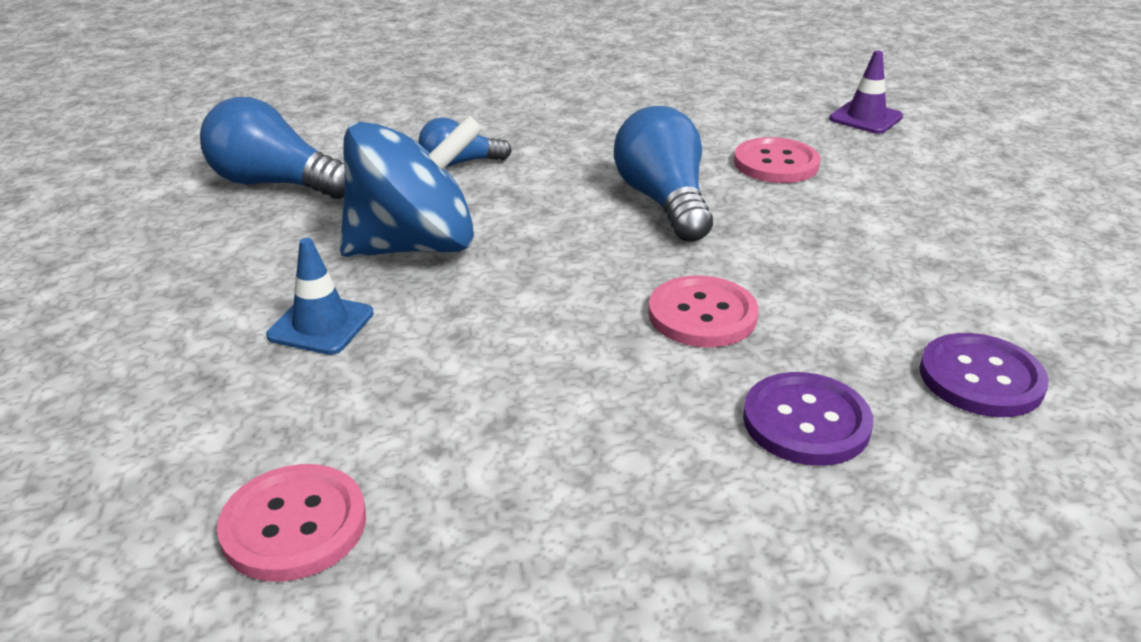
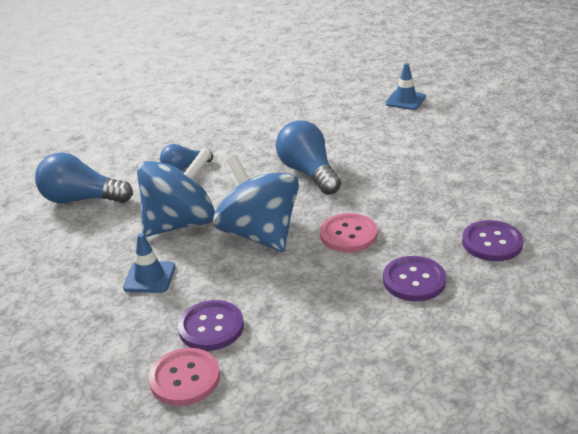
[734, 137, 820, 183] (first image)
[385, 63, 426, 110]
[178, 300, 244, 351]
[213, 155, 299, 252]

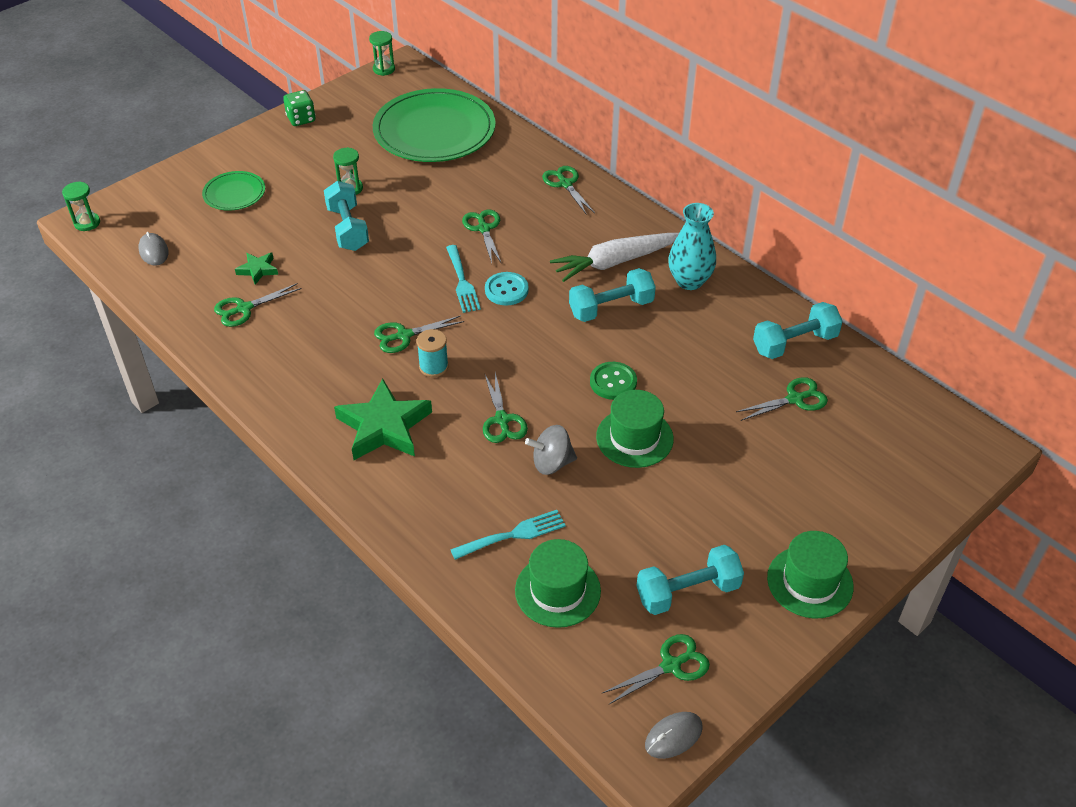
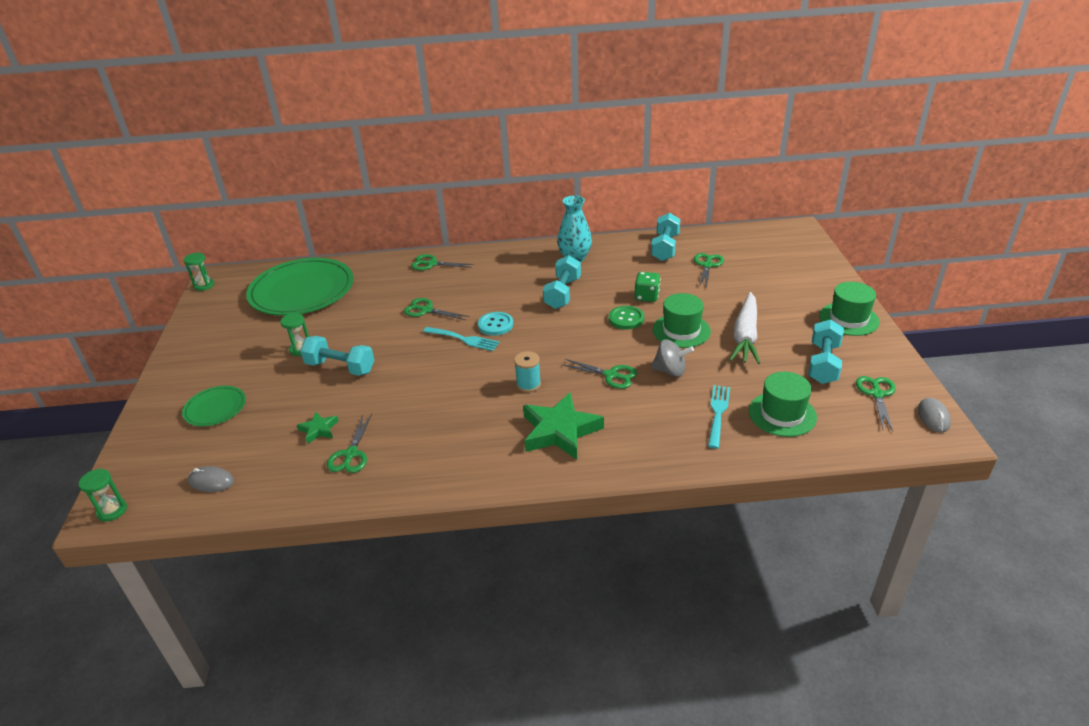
[635, 272, 661, 302]
[374, 315, 464, 353] (first image)
[651, 339, 694, 377]
[729, 292, 760, 364]

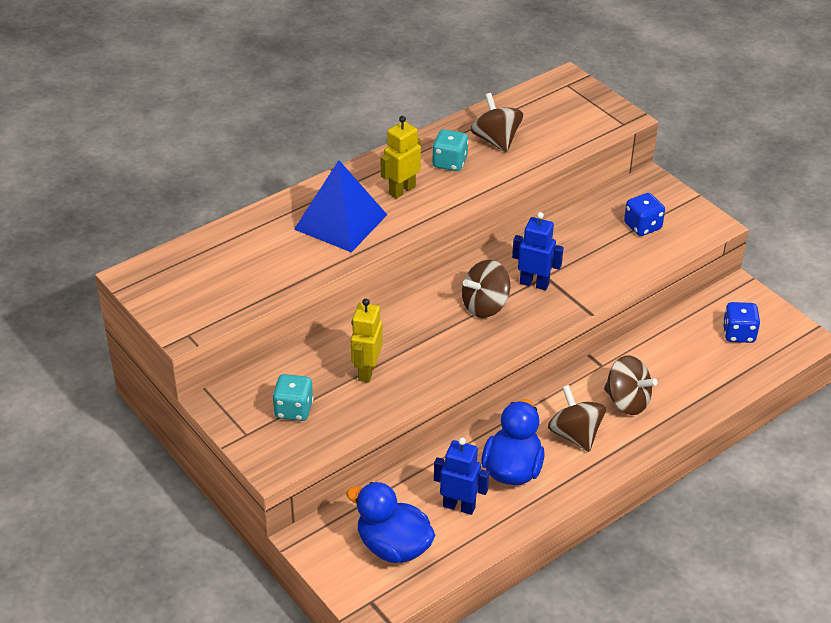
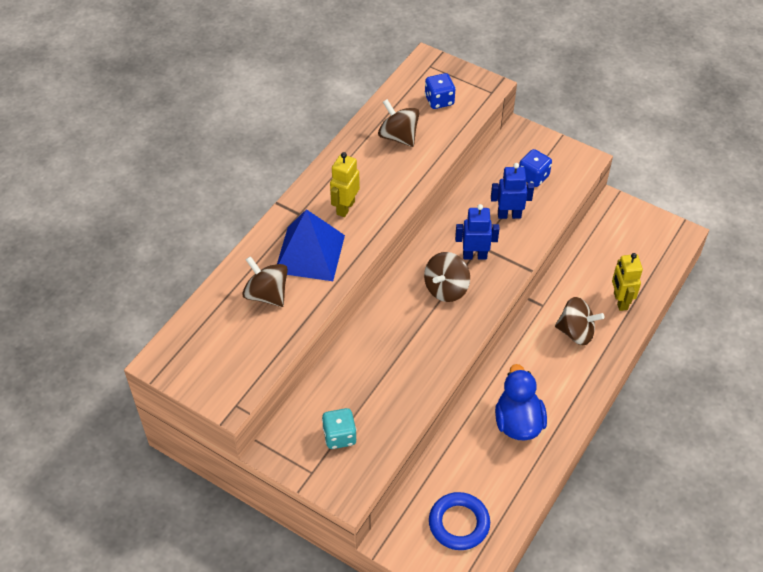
[429, 492, 490, 550]
[612, 253, 643, 311]
[432, 129, 469, 171] (first image)
[491, 163, 534, 219]
[242, 256, 288, 307]
[425, 73, 456, 109]

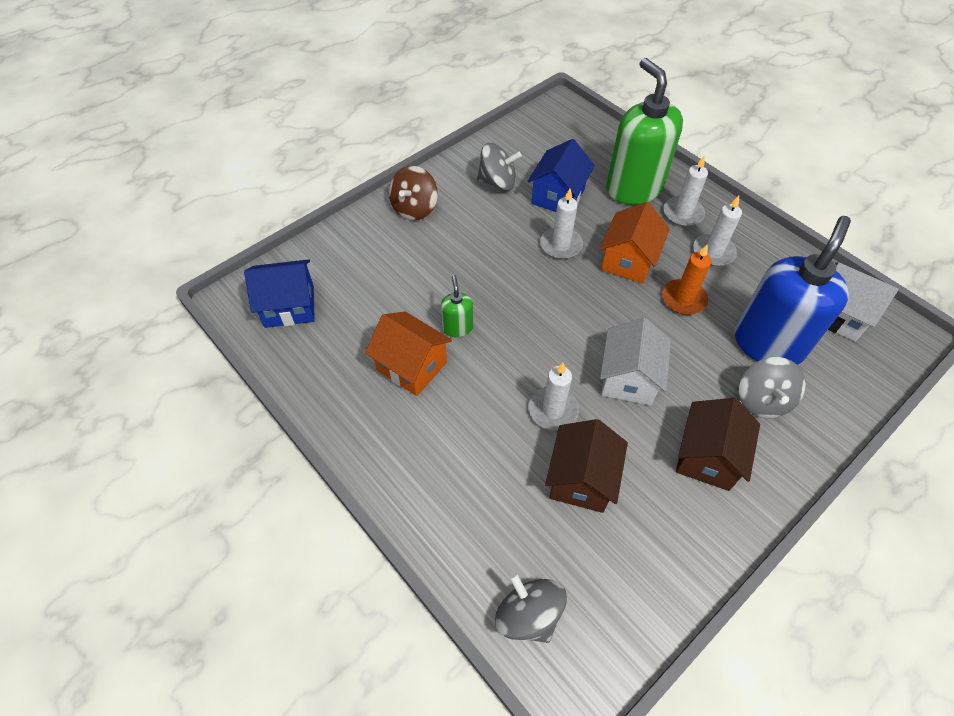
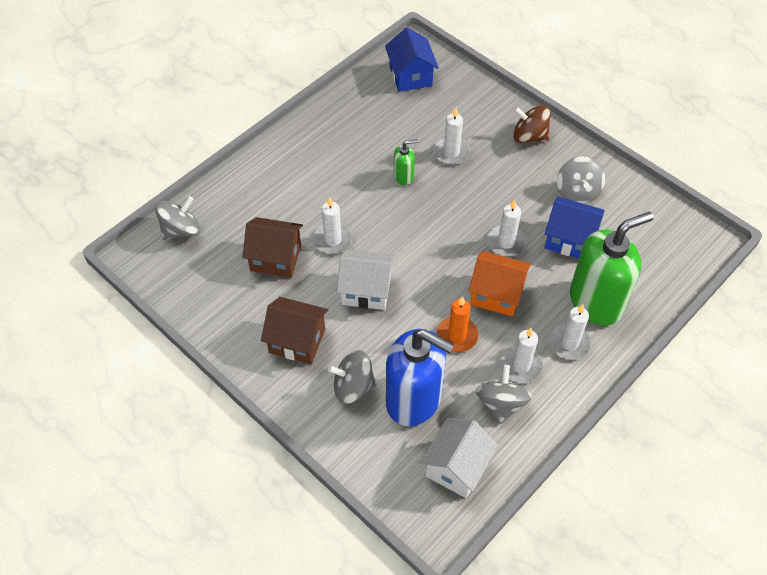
[365, 312, 452, 396] (first image)
[433, 107, 470, 165]
[476, 365, 532, 424]

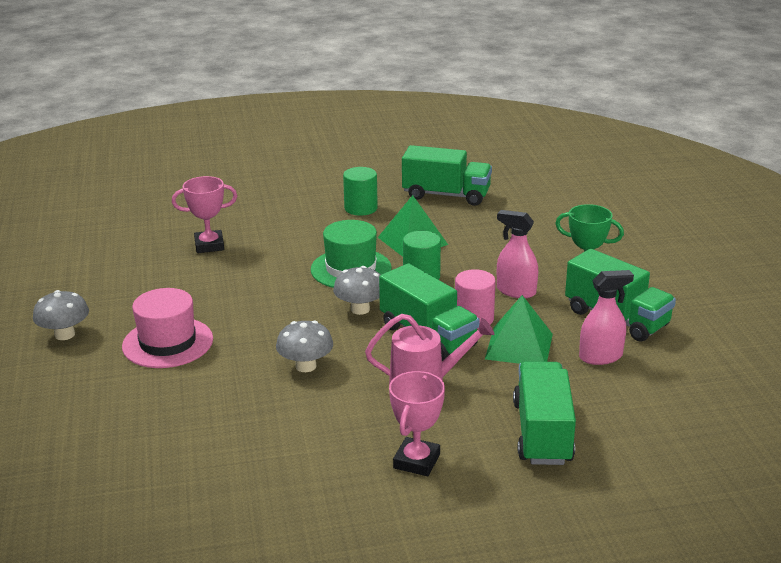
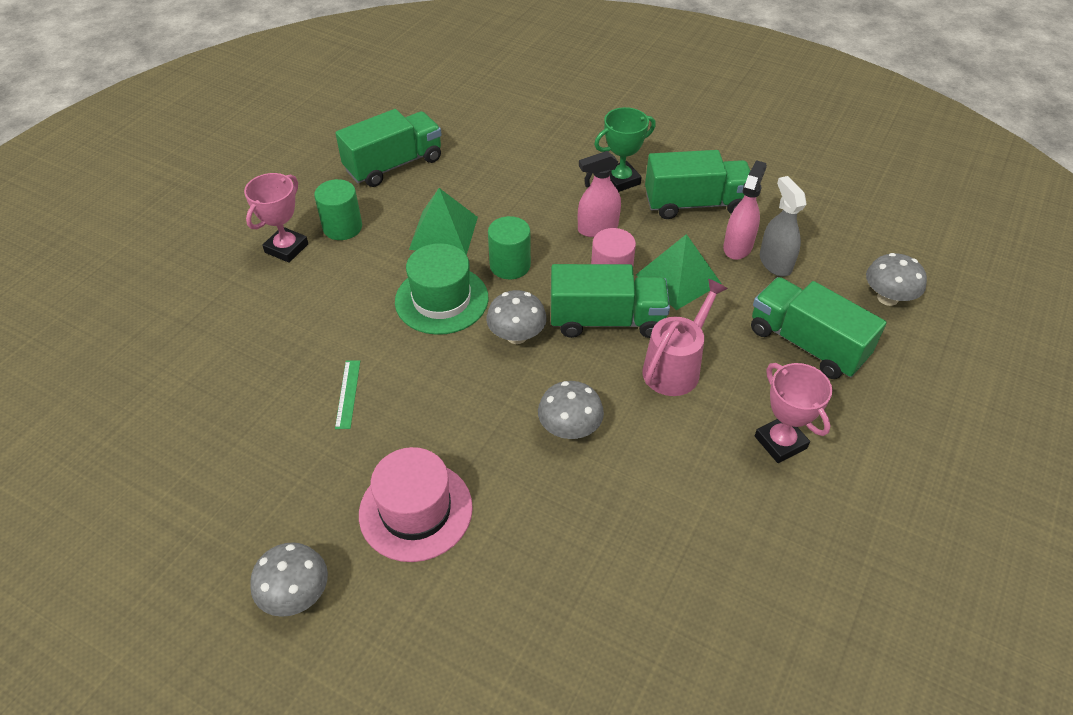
[244, 173, 308, 263]
[335, 360, 360, 429]
[760, 176, 807, 277]
[866, 253, 927, 306]

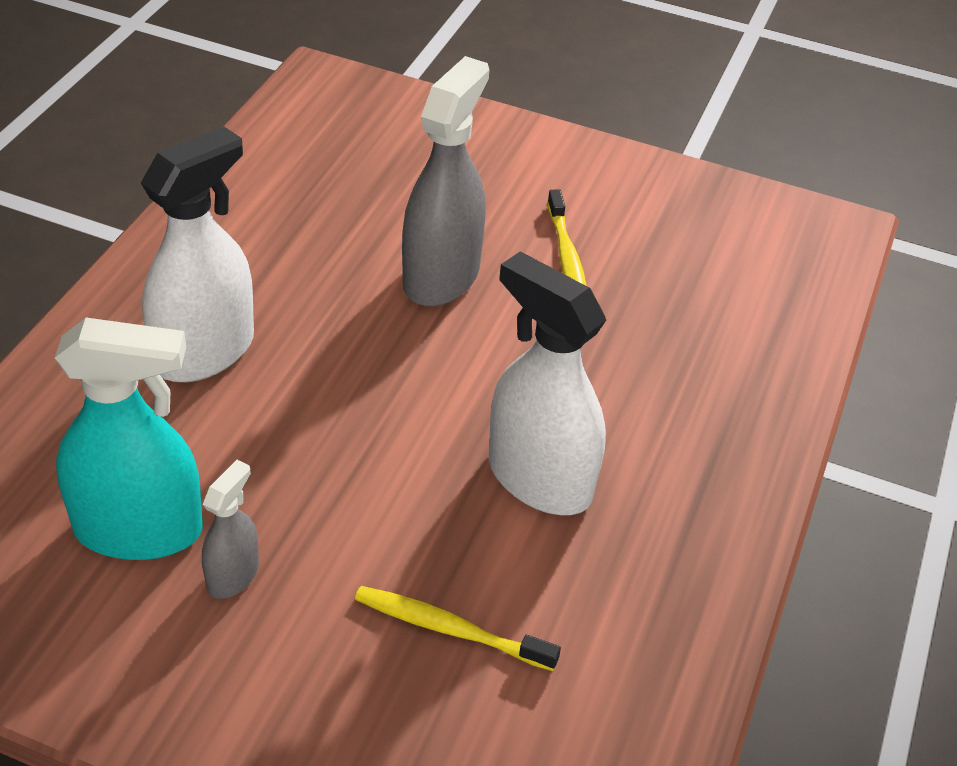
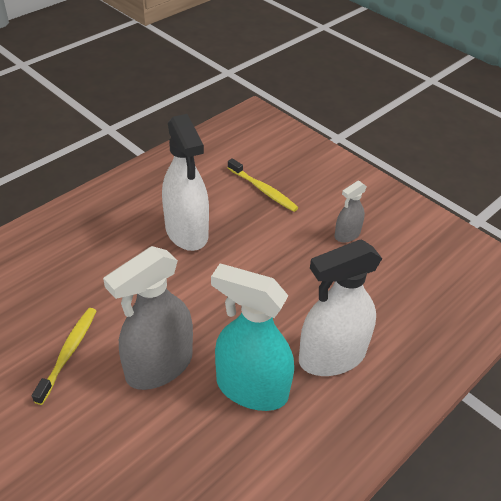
[211, 264, 294, 411]

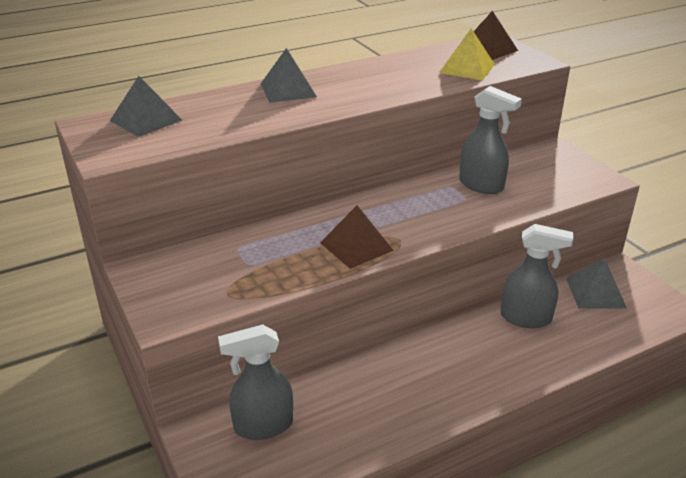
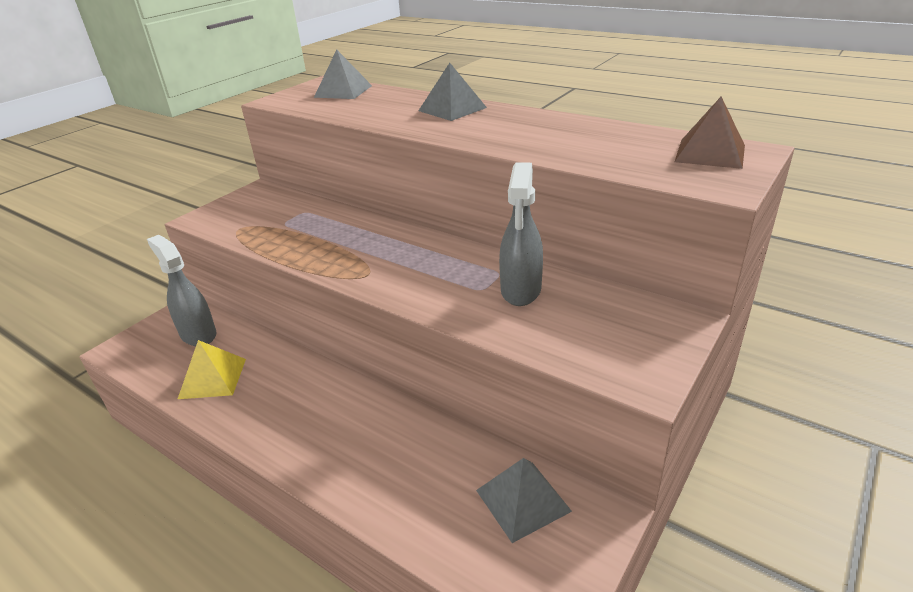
[320, 206, 394, 269] (first image)
[178, 340, 246, 399]
[501, 224, 573, 328] (first image)

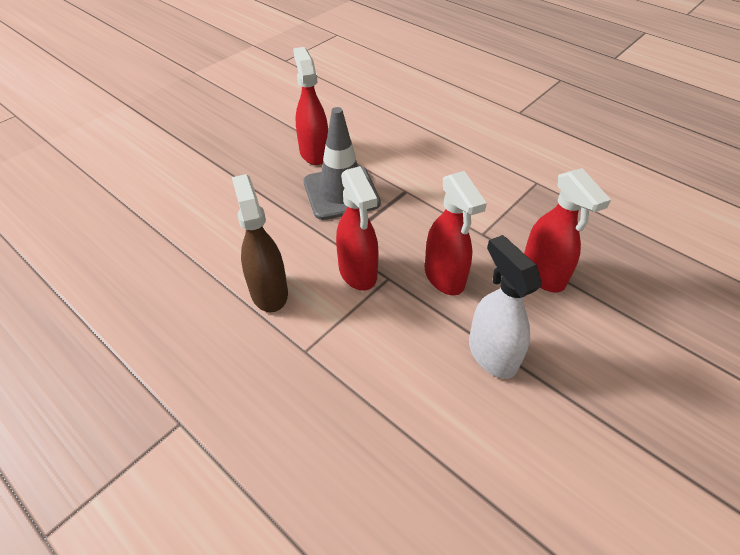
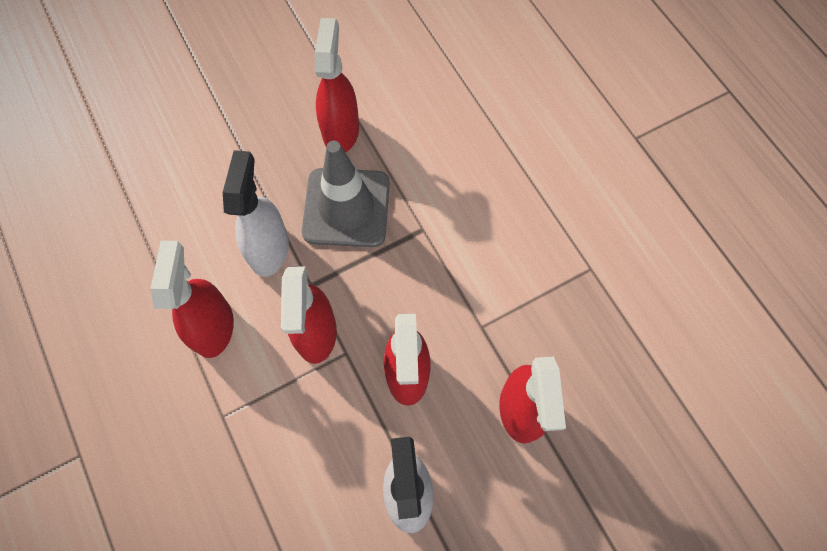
[150, 241, 234, 358]
[223, 150, 289, 277]

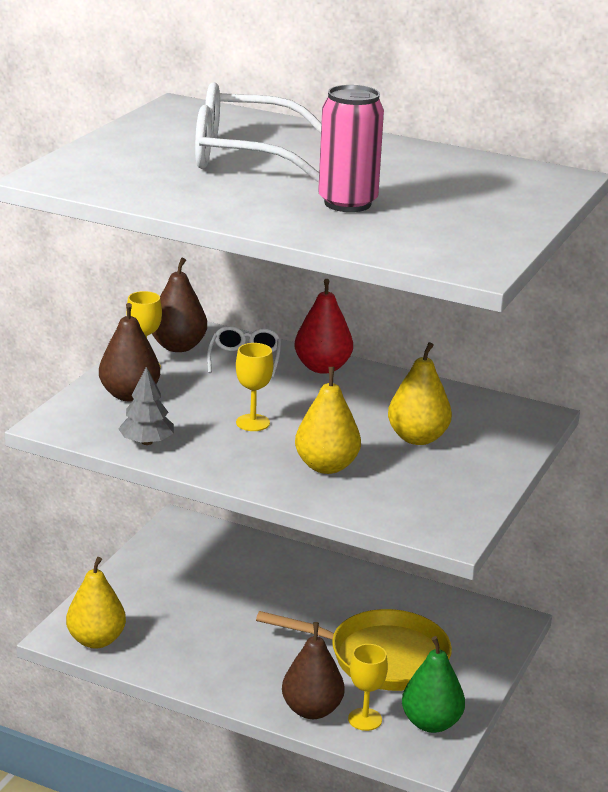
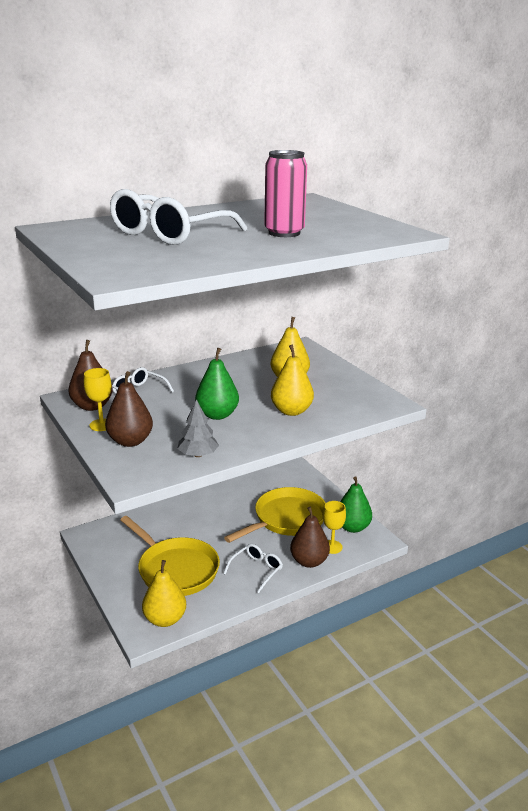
[195, 348, 239, 420]
[294, 279, 353, 374] (first image)
[120, 516, 220, 596]
[224, 544, 283, 593]

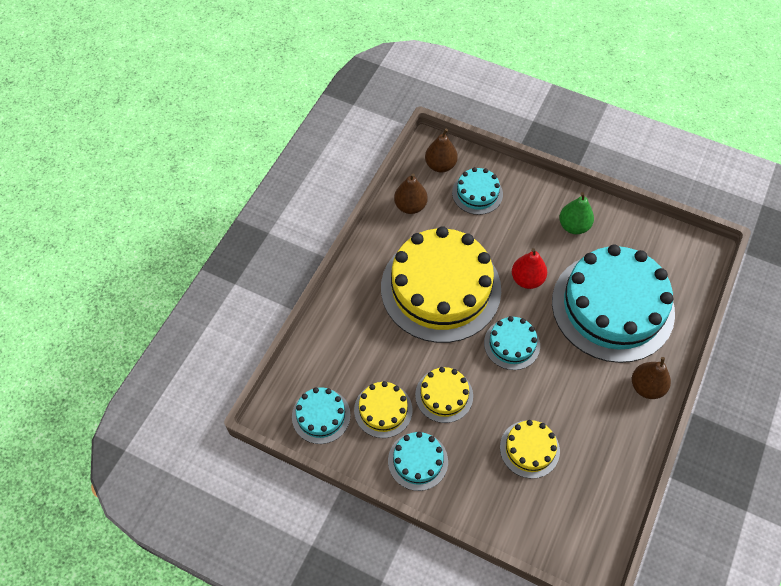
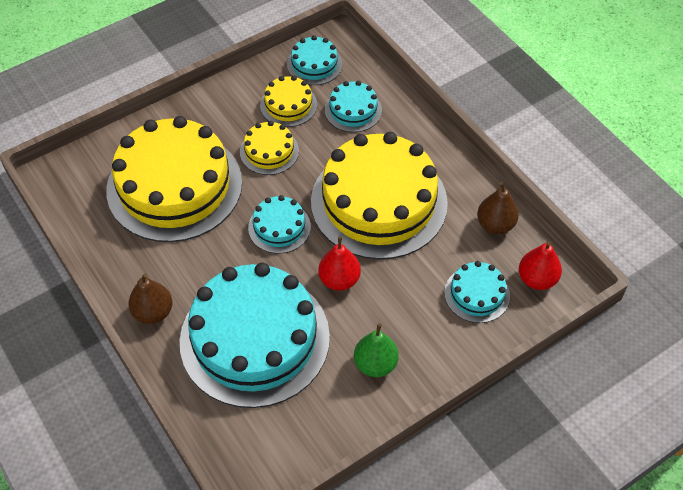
[325, 81, 382, 132]
[519, 241, 562, 290]
[106, 116, 242, 242]

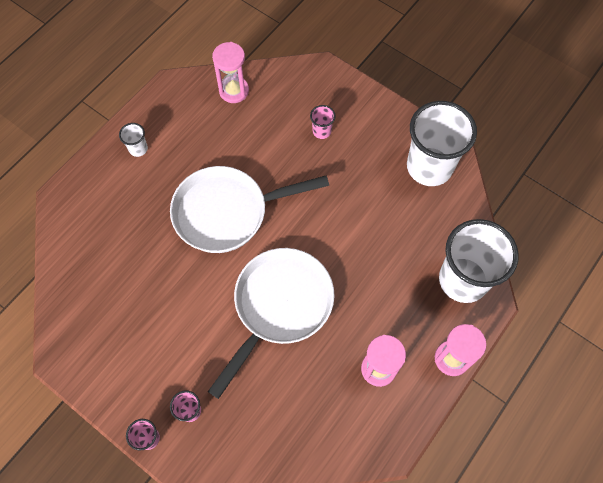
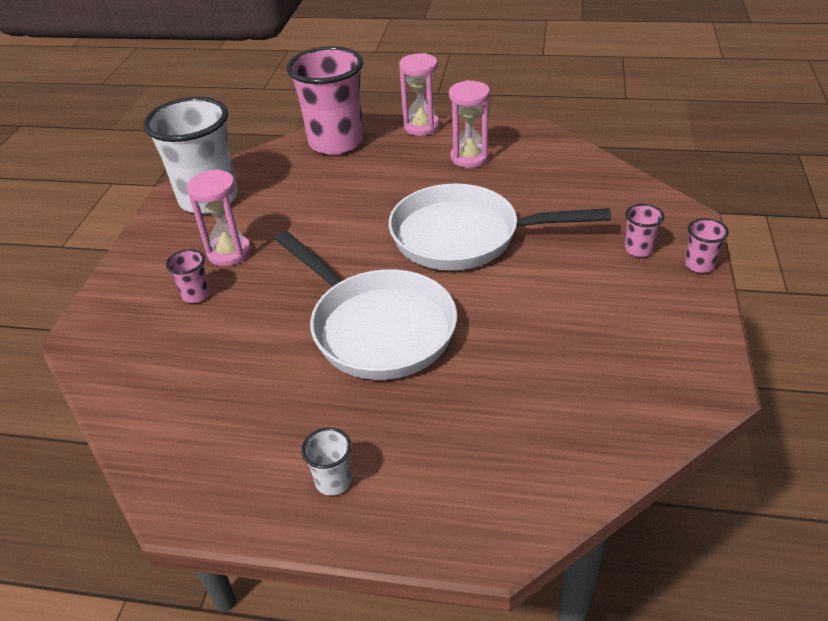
[186, 169, 251, 266]
[287, 46, 363, 155]

